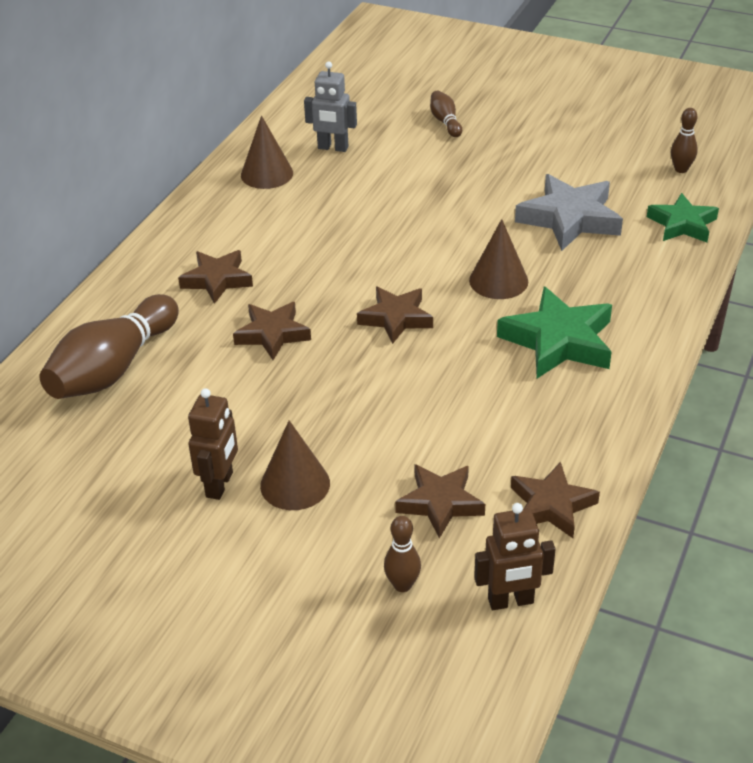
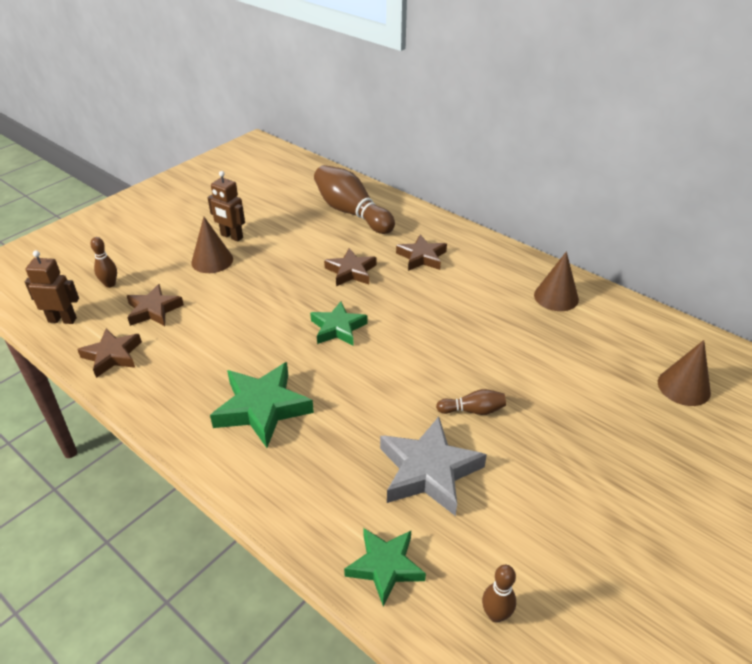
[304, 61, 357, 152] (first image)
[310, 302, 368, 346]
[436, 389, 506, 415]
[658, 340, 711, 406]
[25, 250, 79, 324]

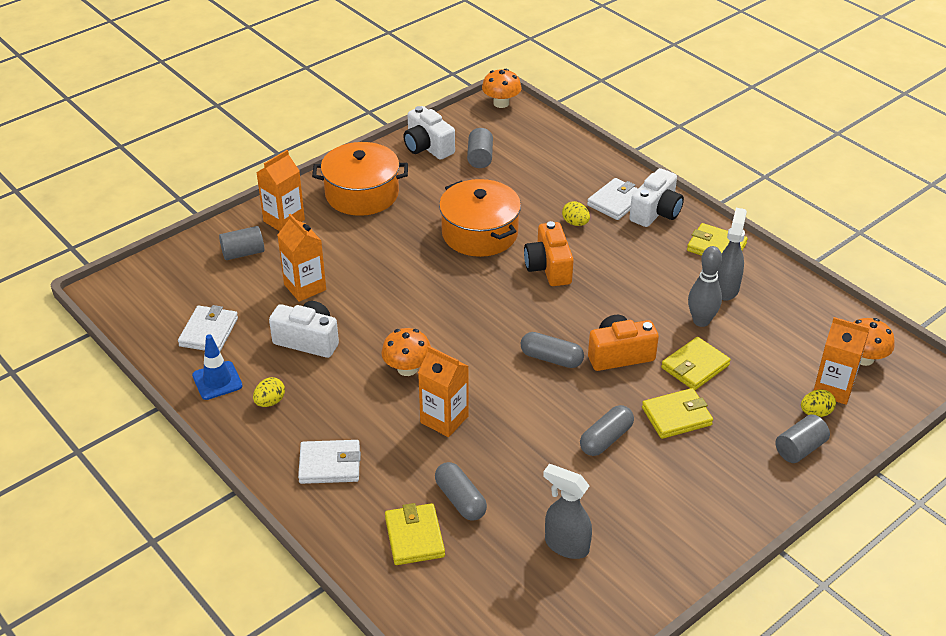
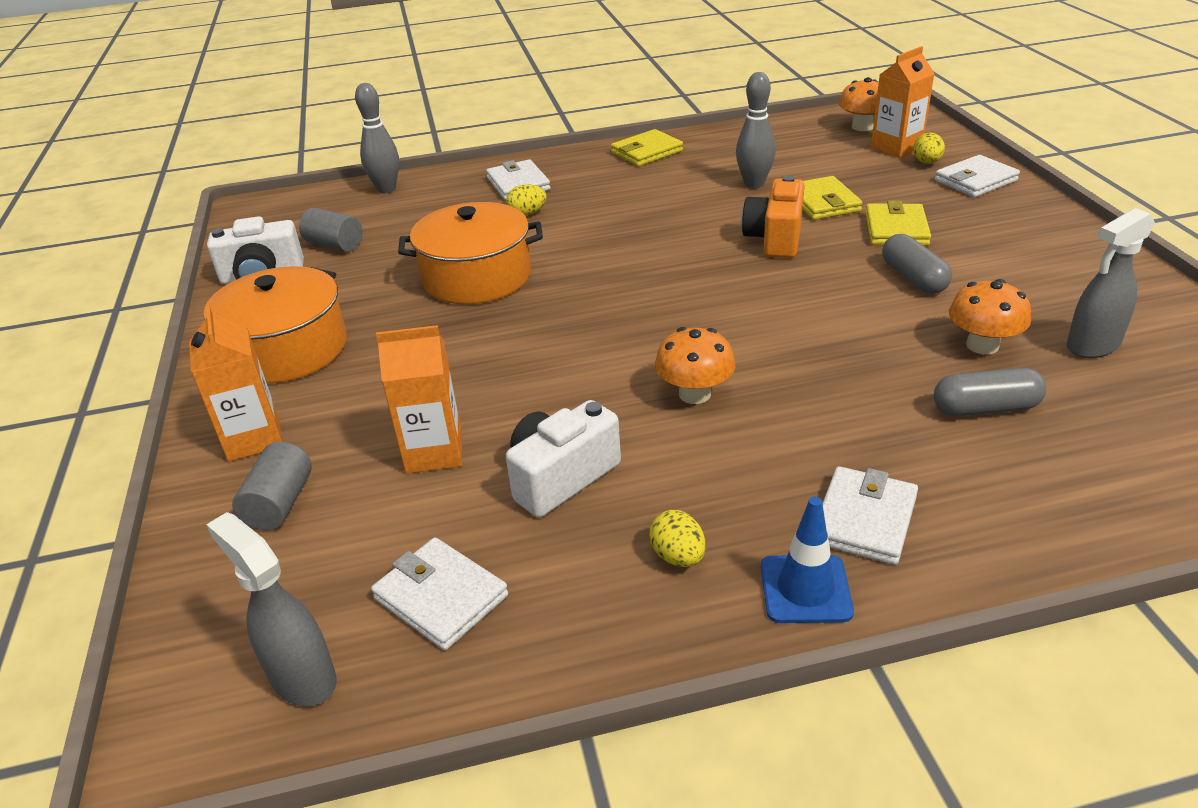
[761, 496, 854, 623]
[385, 503, 445, 565] (first image)
[418, 346, 469, 437] (first image)
[949, 279, 1031, 354]
[521, 332, 584, 368] (first image)
[524, 221, 574, 286] (first image)
[629, 168, 684, 227] (first image)
[206, 512, 337, 706]
[935, 155, 1020, 197]
[355, 83, 399, 193]

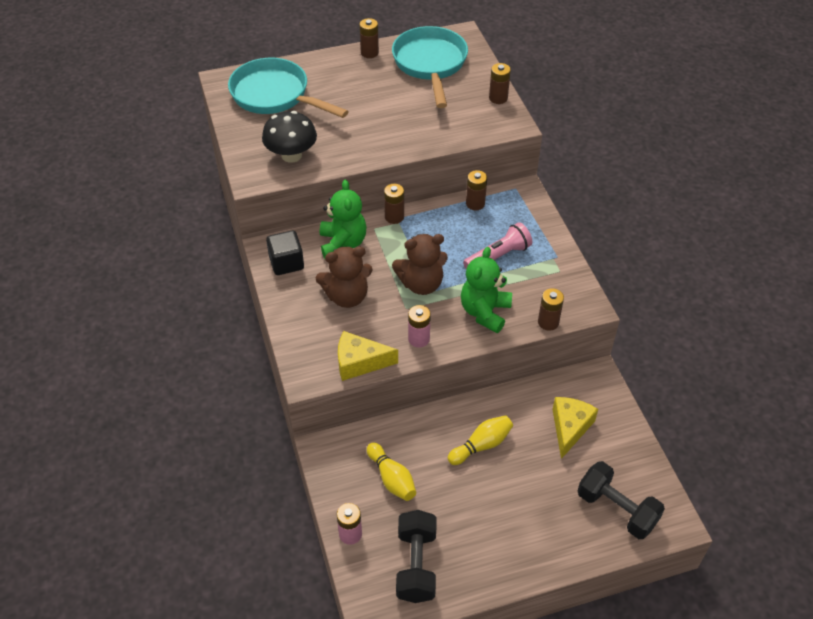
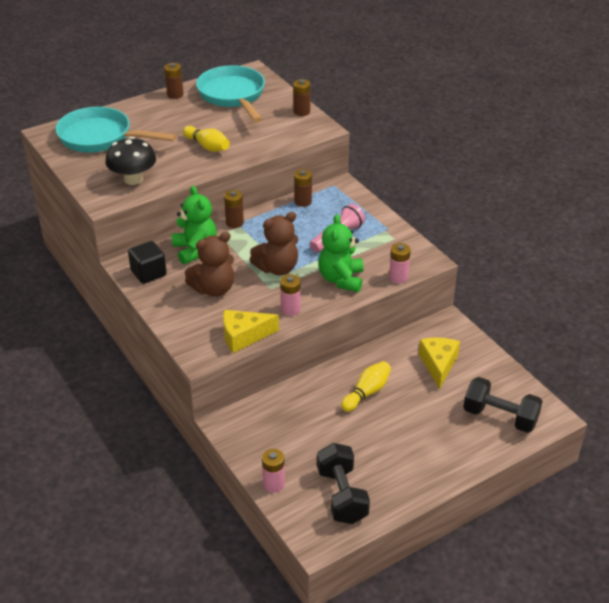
[183, 126, 230, 152]
[389, 243, 411, 283]

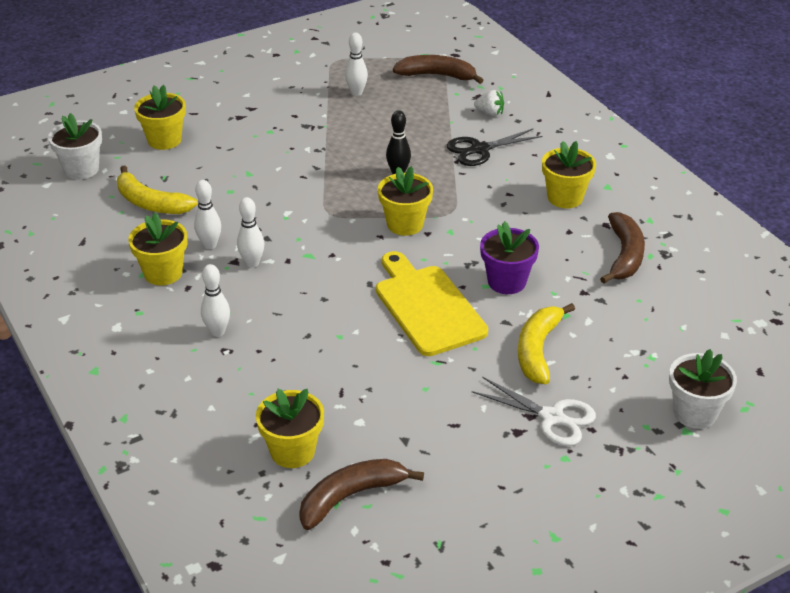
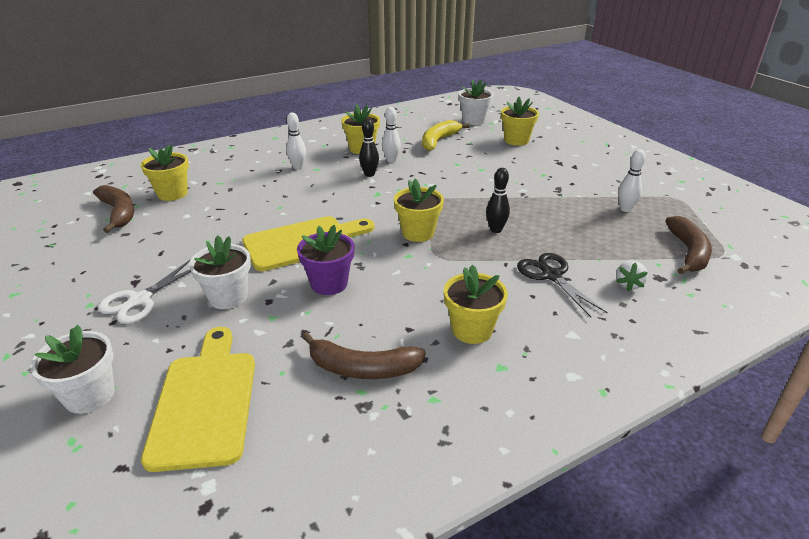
[359, 119, 379, 177]
[189, 236, 251, 309]
[141, 327, 255, 472]

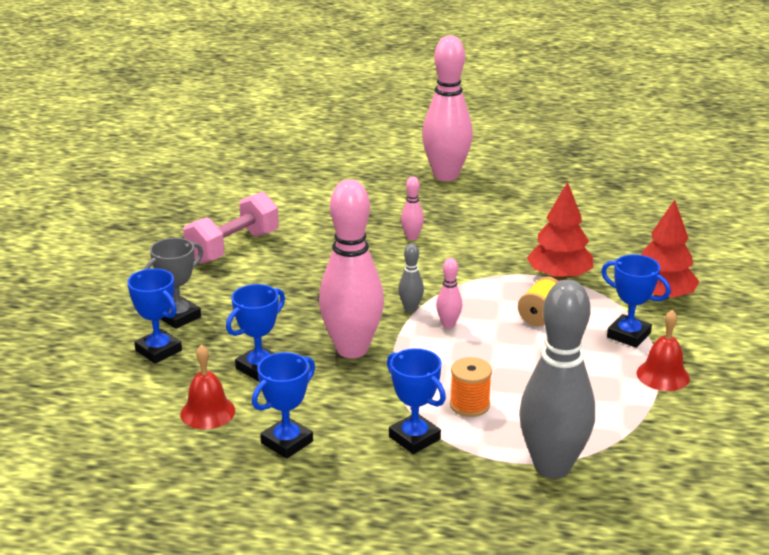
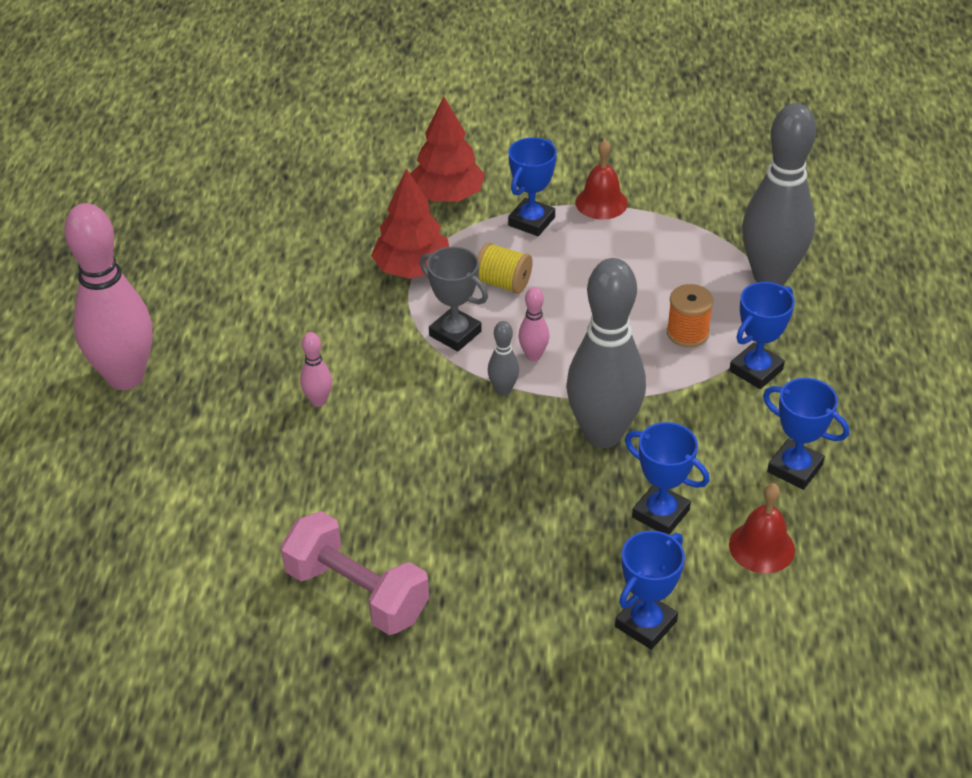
[420, 246, 488, 352]
[566, 258, 646, 448]

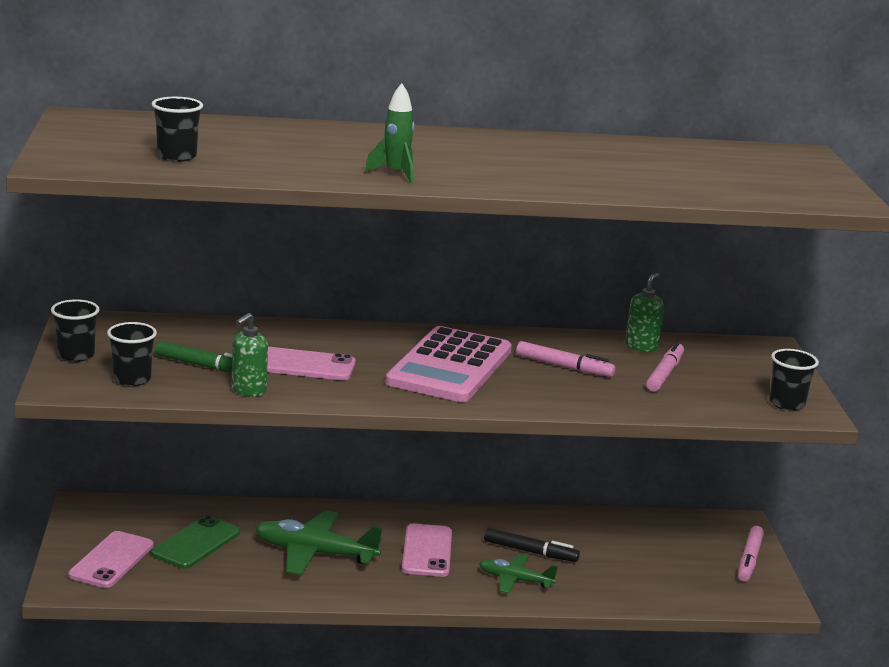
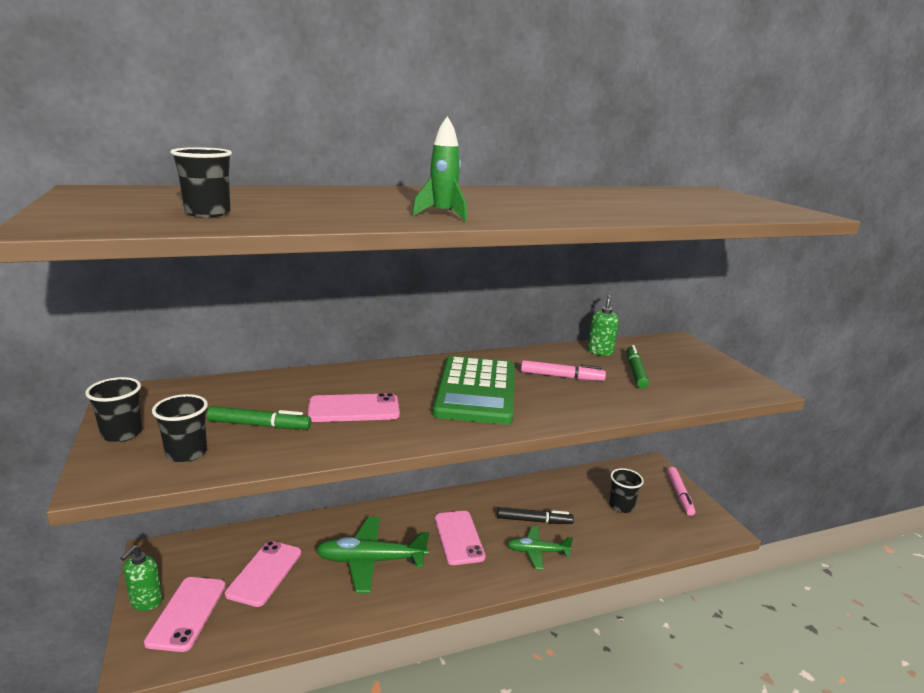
[225, 541, 301, 607]
[121, 545, 163, 611]
[432, 356, 515, 425]
[627, 345, 649, 389]
[609, 468, 644, 513]

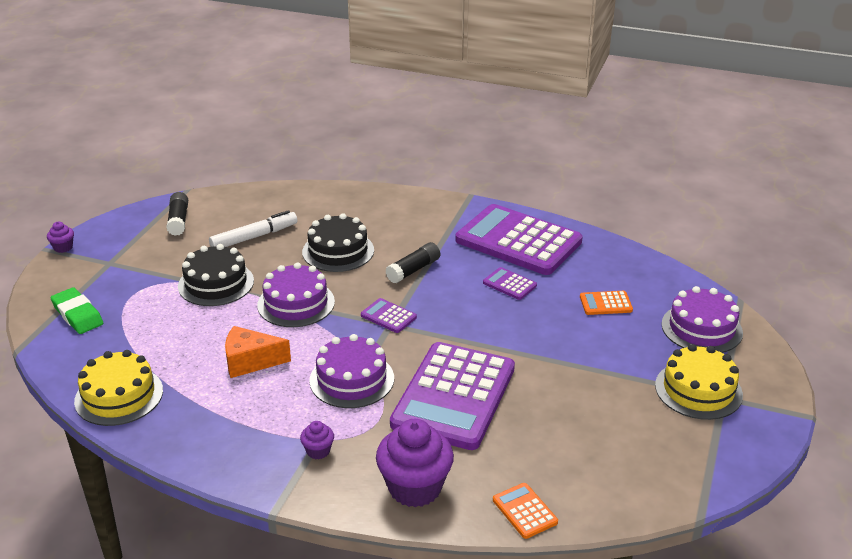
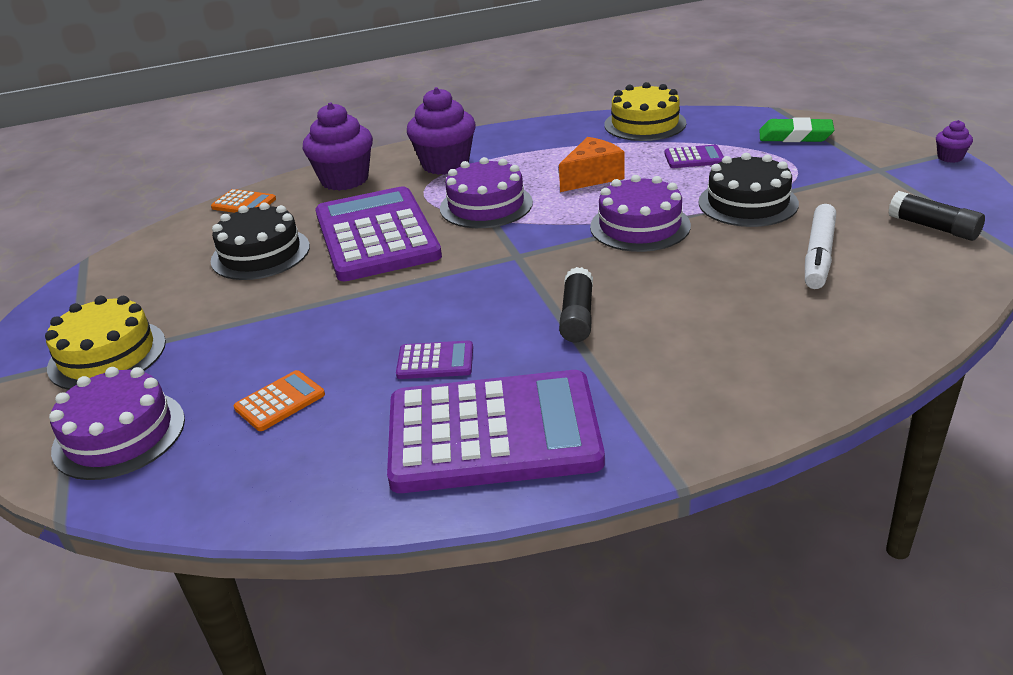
[407, 87, 476, 175]
[211, 202, 310, 280]
[664, 145, 724, 168]

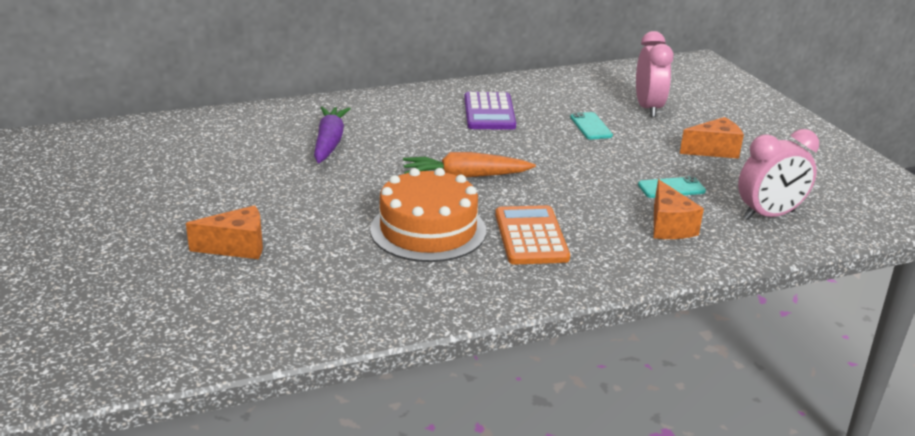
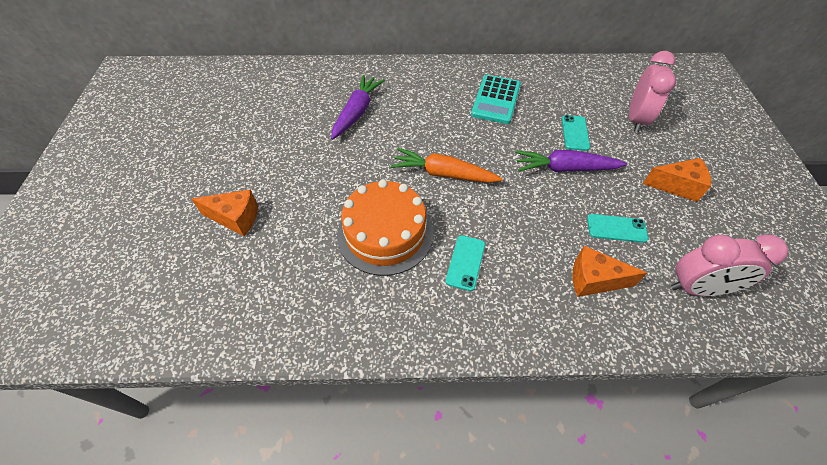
[471, 75, 521, 124]
[445, 235, 485, 291]
[572, 246, 647, 297]
[515, 150, 627, 172]

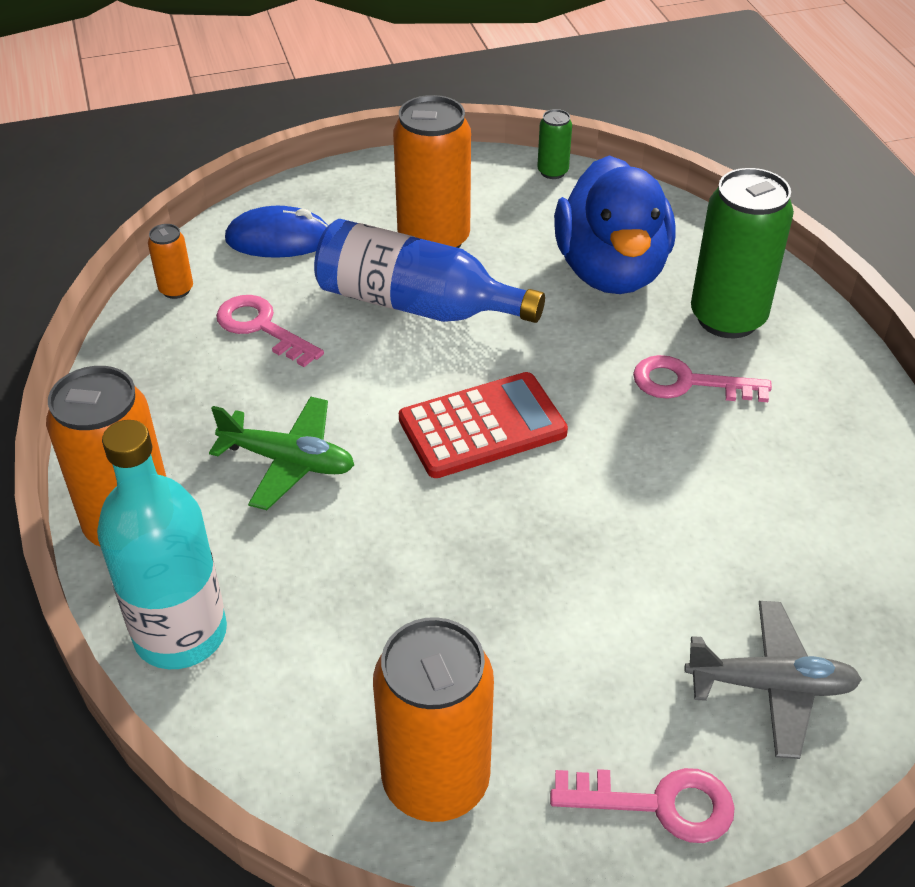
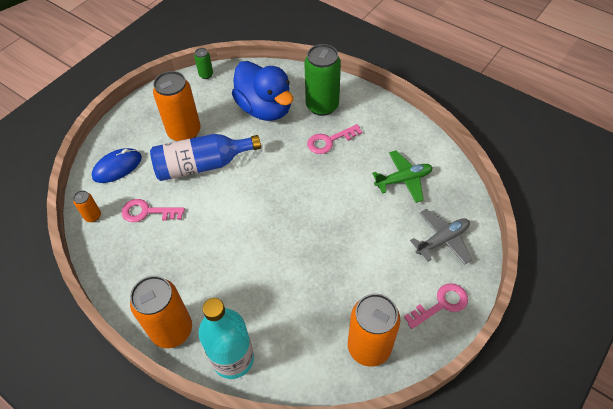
[372, 150, 433, 203]
[399, 372, 568, 478] (first image)

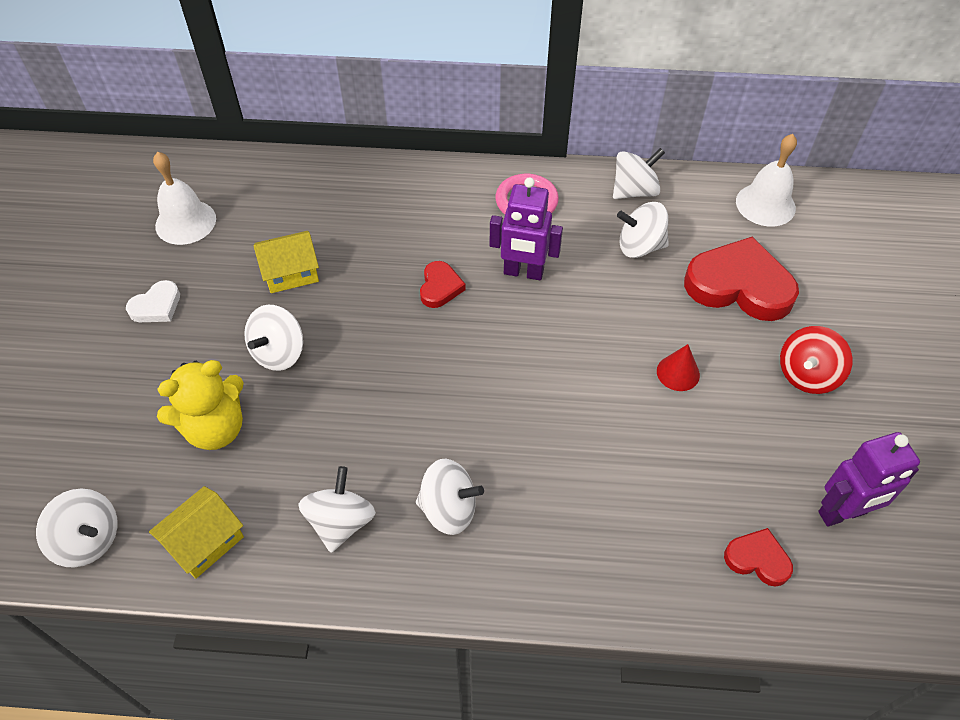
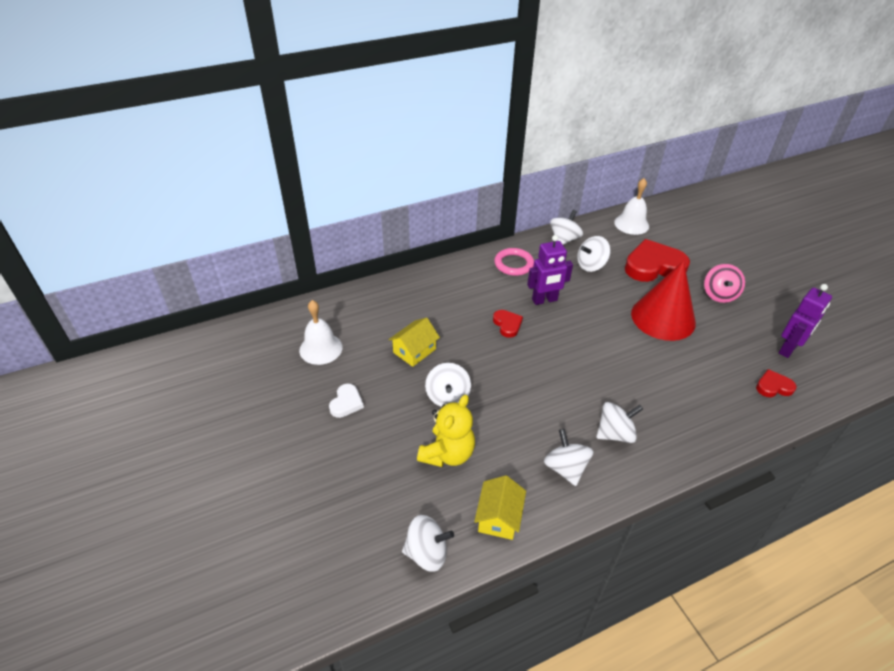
[631, 261, 696, 341]
[704, 264, 745, 303]

